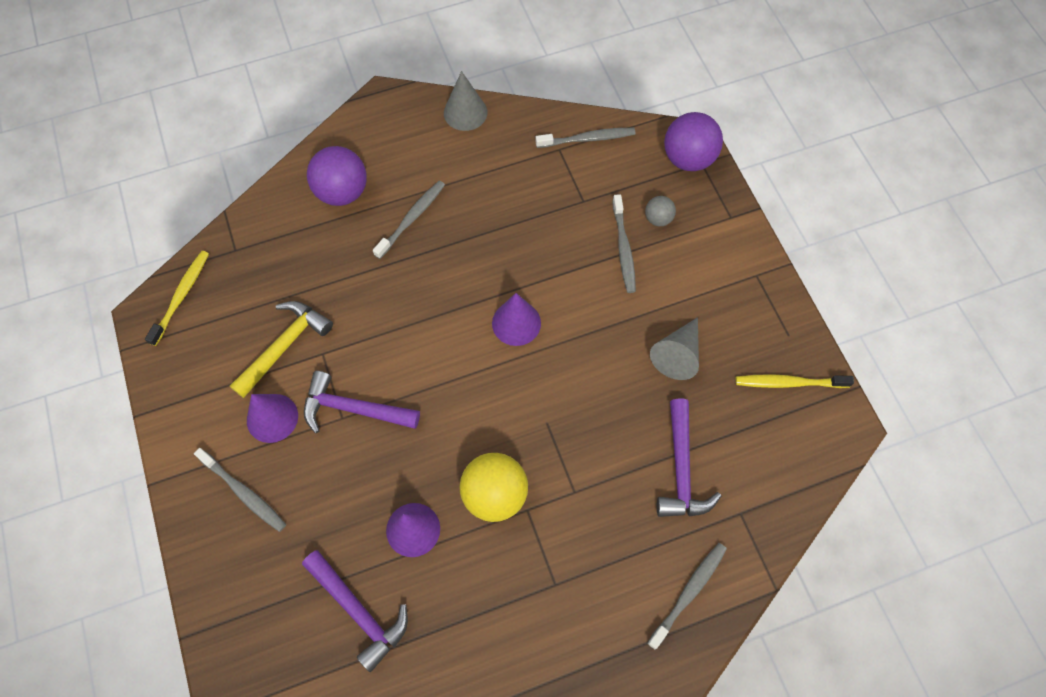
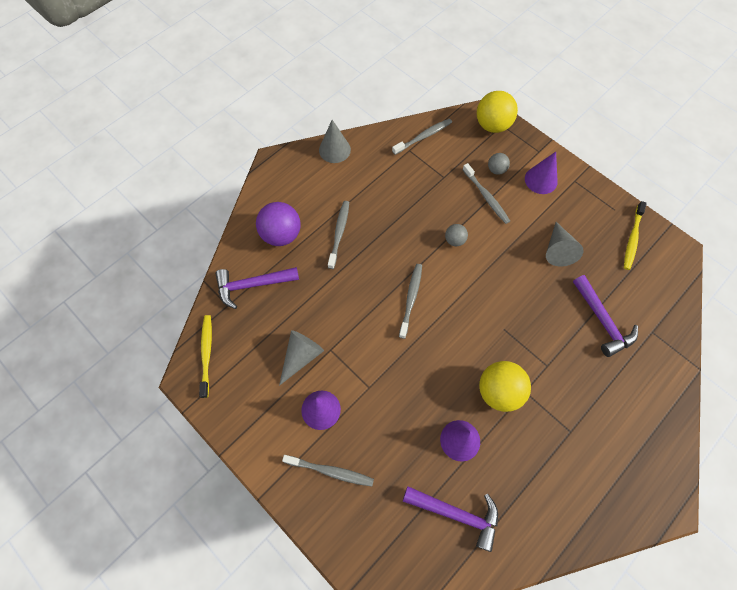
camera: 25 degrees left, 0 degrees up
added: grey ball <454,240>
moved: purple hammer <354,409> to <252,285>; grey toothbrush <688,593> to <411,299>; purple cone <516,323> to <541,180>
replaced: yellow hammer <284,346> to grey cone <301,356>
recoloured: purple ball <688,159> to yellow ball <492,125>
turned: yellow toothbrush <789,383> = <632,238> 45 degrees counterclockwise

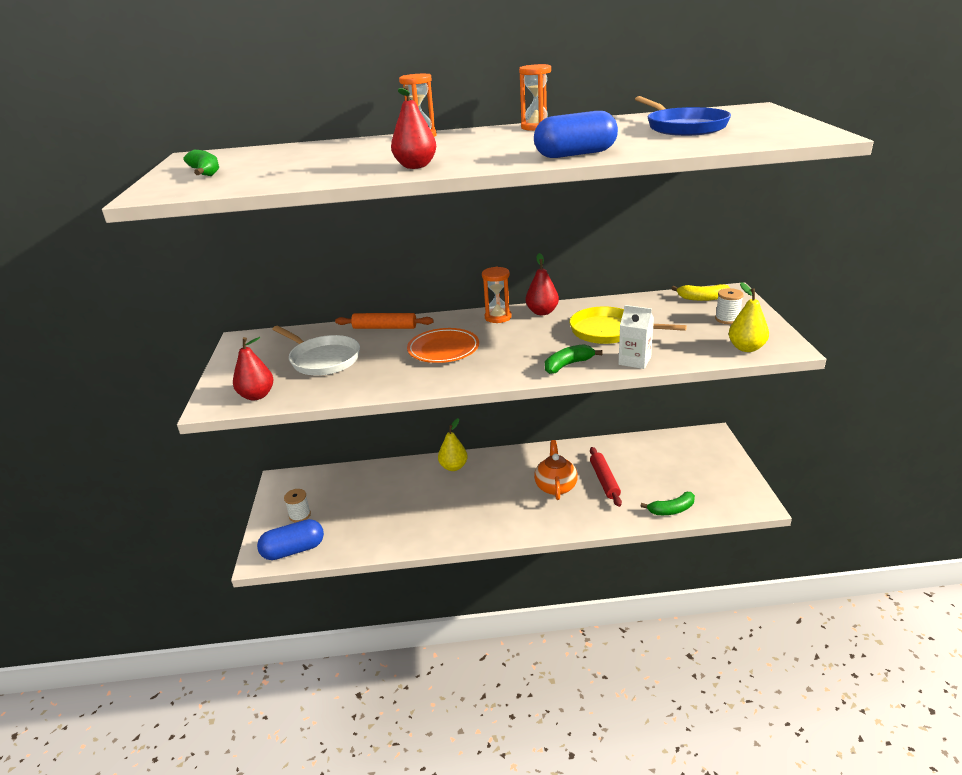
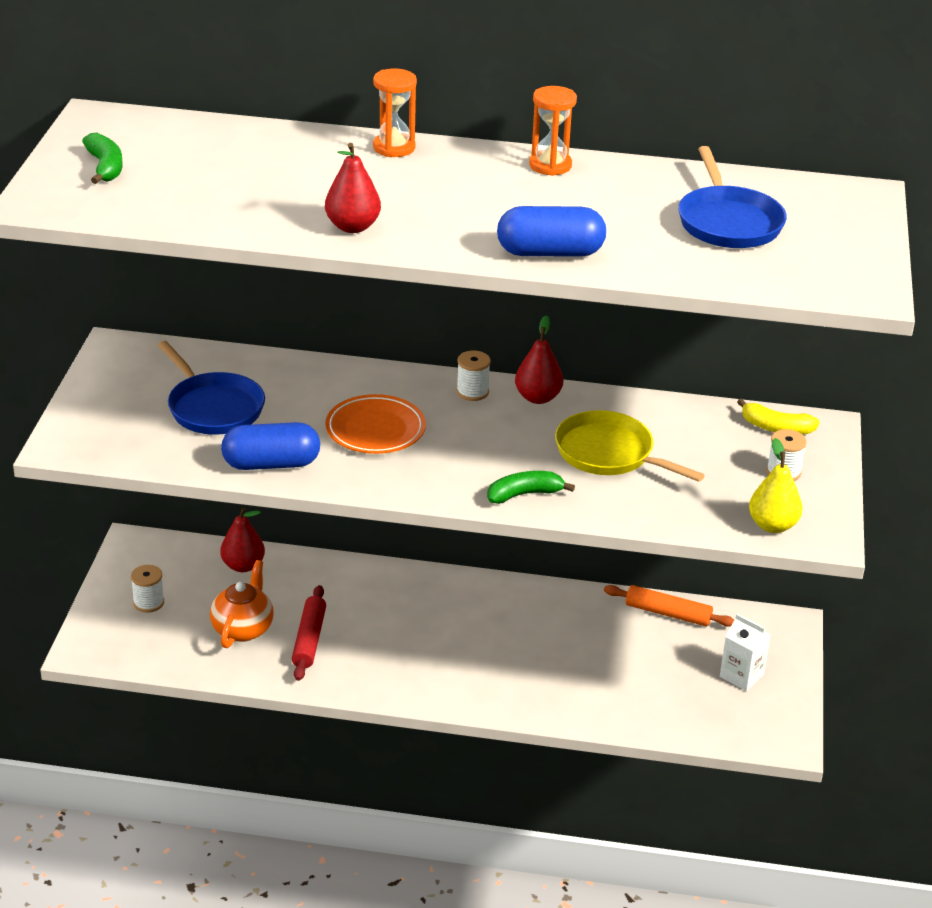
camera: 10 degrees right, 5 degrees up
removed: yellow pear <453,467>; green banana <671,510>
moved: orange teapot <555,486> to <243,628>; red pear <257,395> to <243,566>; blue capsule <293,550> to <271,464>; red rolling pin <604,480> to <309,639>; orange rolling pin <385,328> to <668,613>; white carton <634,361> to <741,676>
replaced: orange hourglass <498,317> to white spool <472,392>
recoloured: white pan <322,359> to blue pan <213,407>

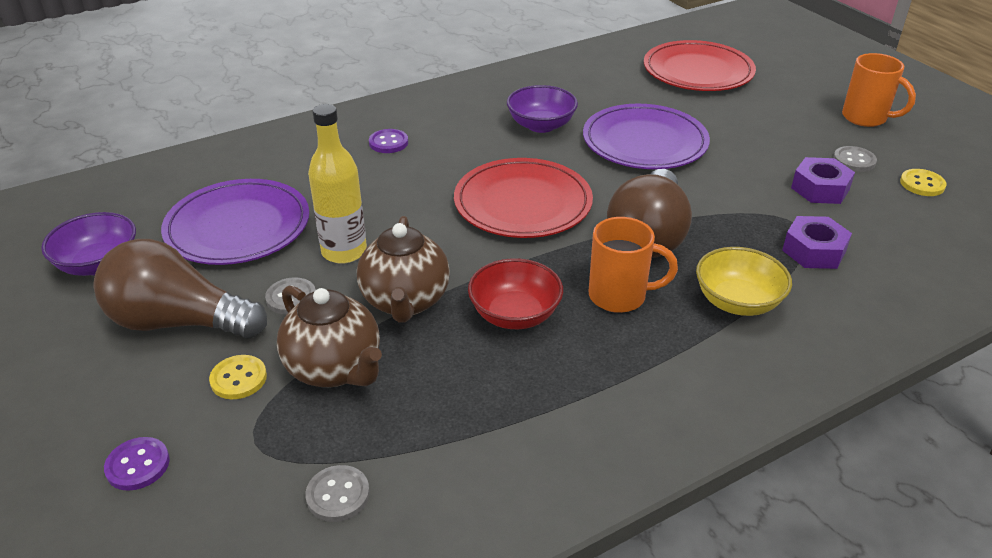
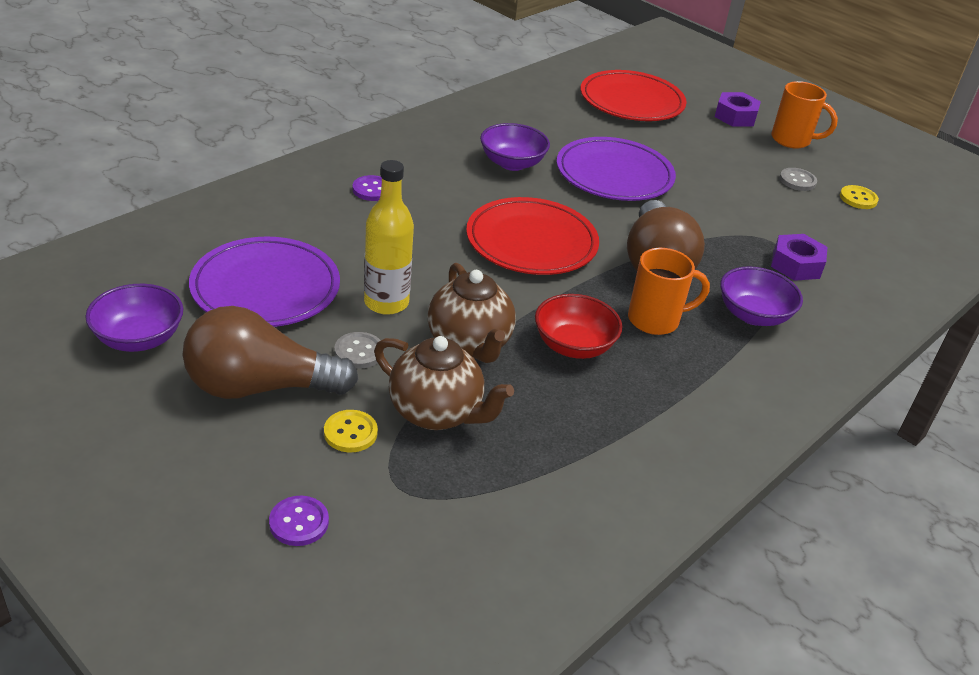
camera: 20 degrees left, 0 degrees up
removed: grey button <338,495>
moved: purple nut <820,189> to <735,116>
recoloured: yellow bowl <737,302> to purple bowl <753,315>

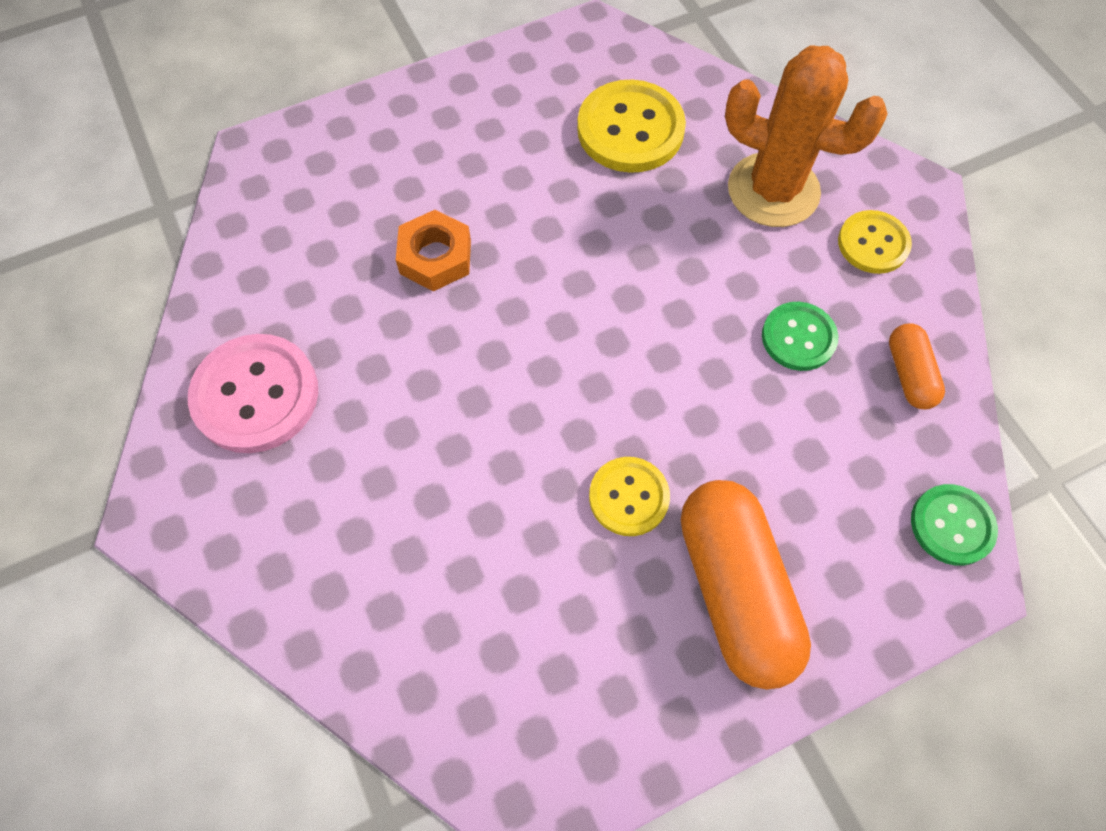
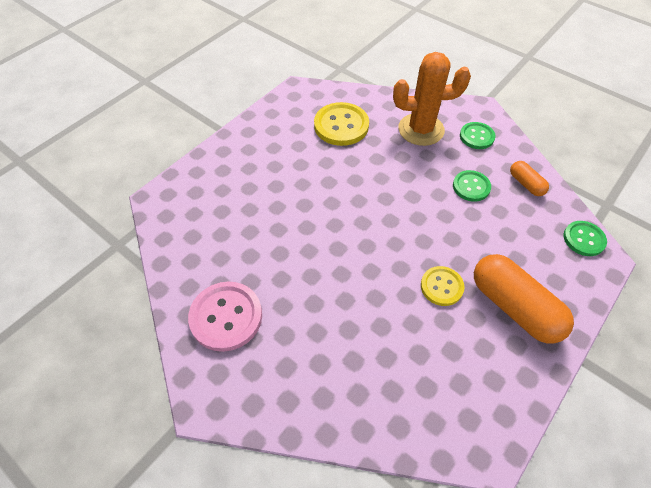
camera: 25 degrees left, 10 degrees down
removed: orange nut <435,257>
recoloured: yellow button <873,244> to green button <476,136>

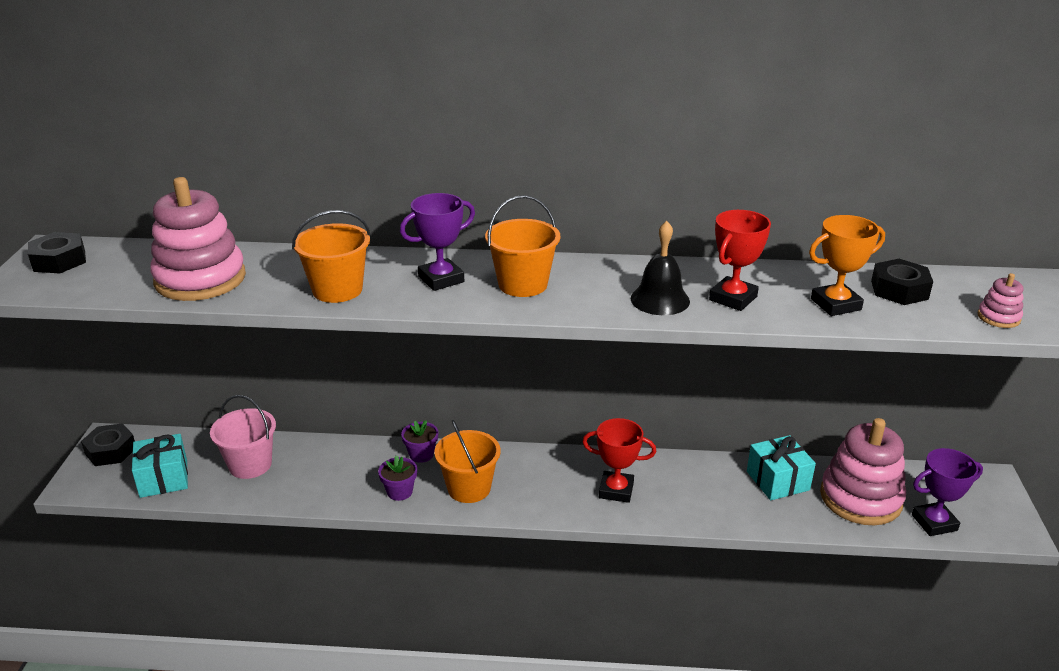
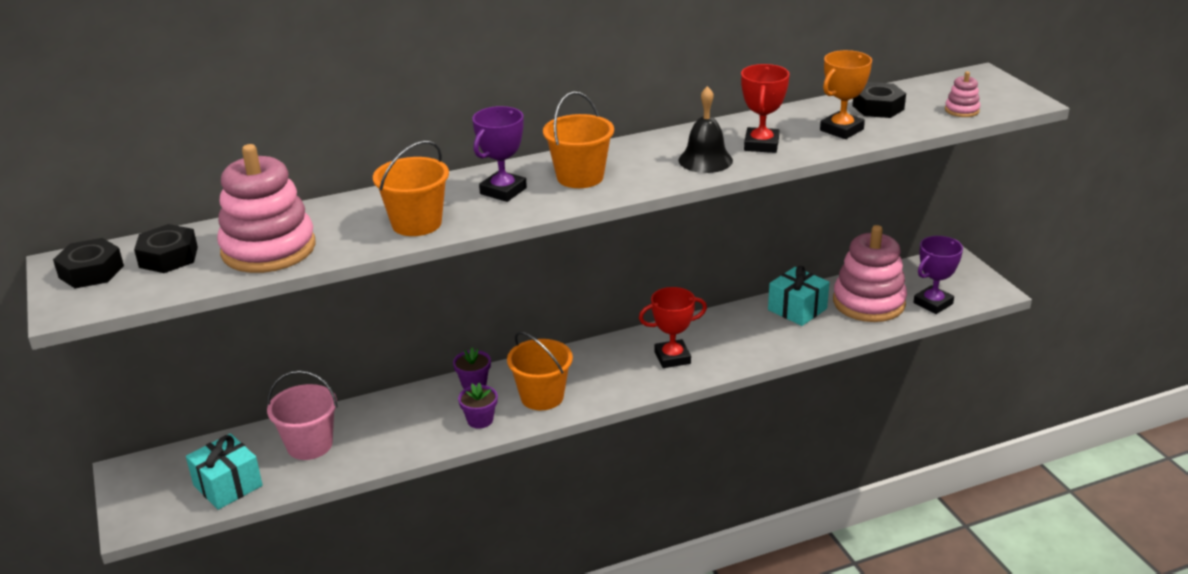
camera: 25 degrees left, 0 degrees up
moved: black nut <111,451> to <168,257>

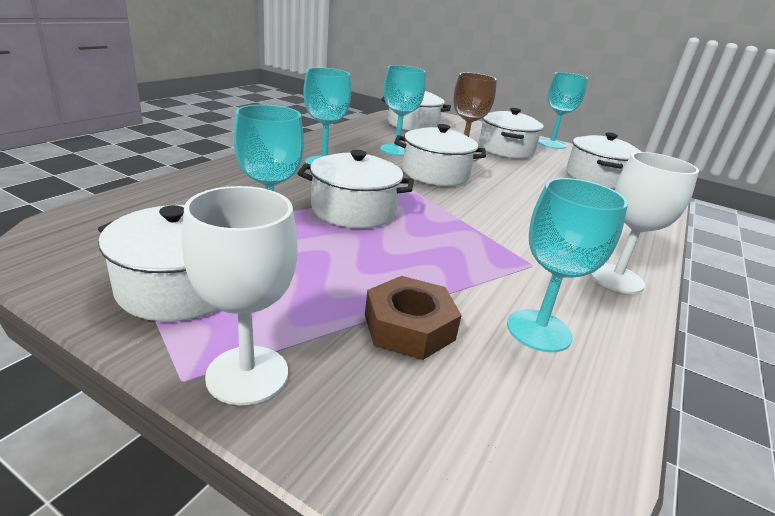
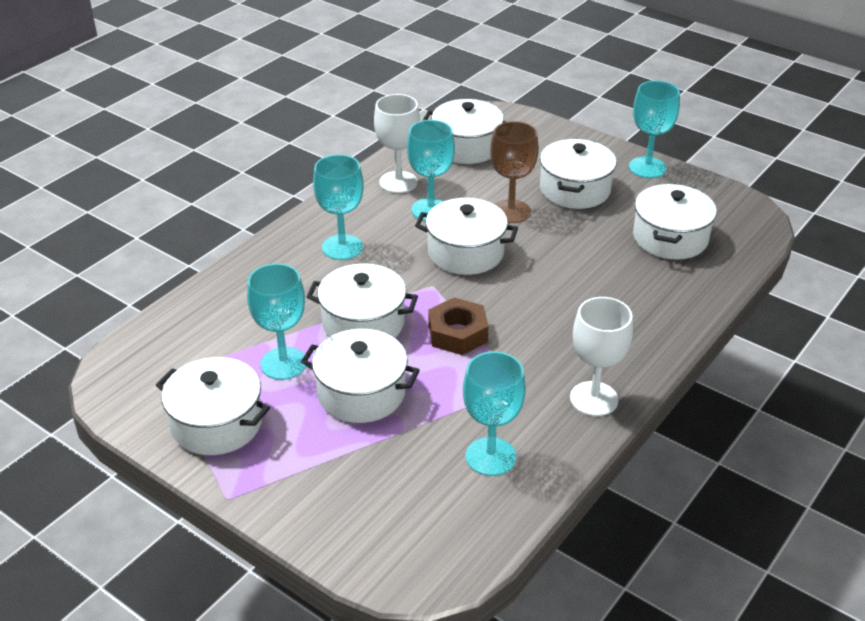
camera: 10 degrees right, 10 degrees up
added: white pot <361,393>
moved: white goblet <247,374> to <398,182>; brown nut <409,327> to <457,333>

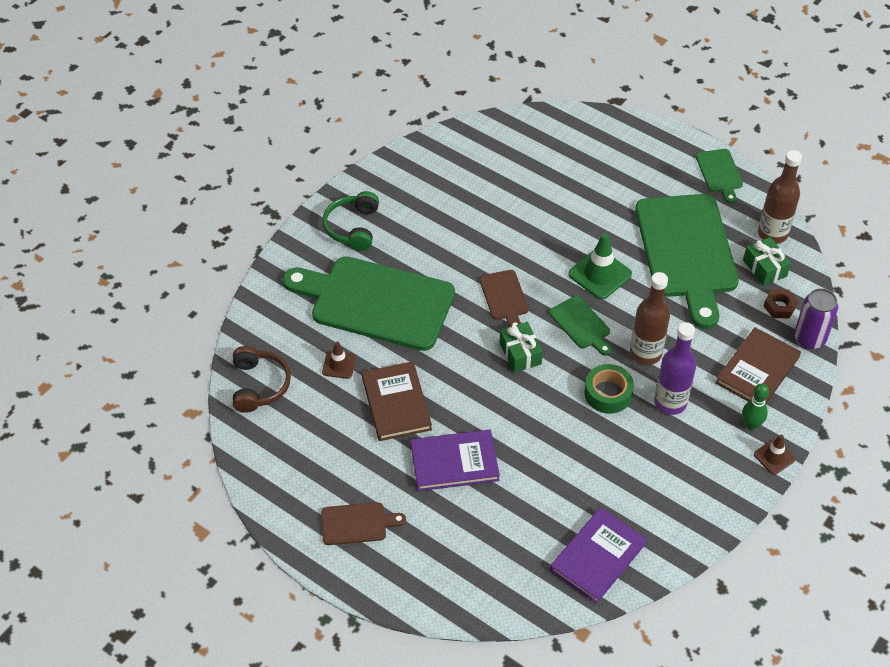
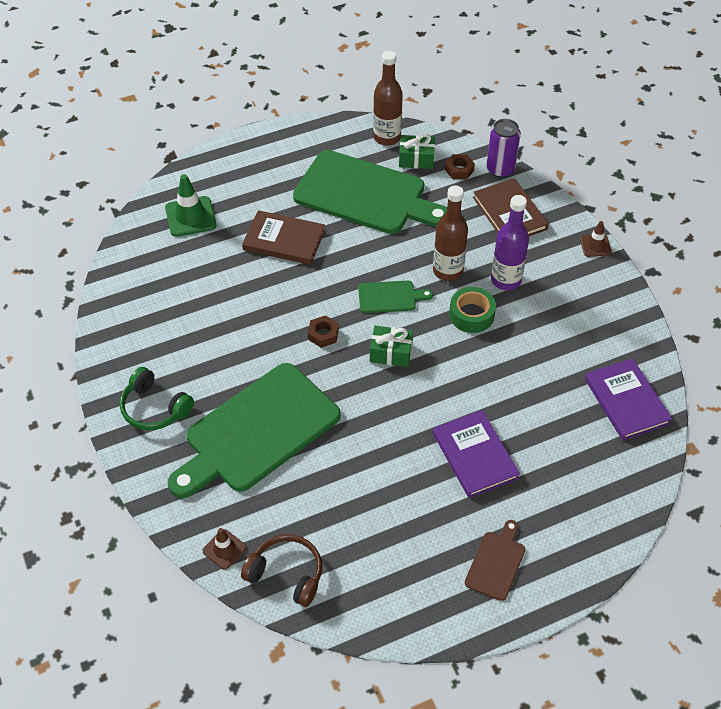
camera: 60 degrees left, 0 degrees up
removed: green cutting board <719,173>; green bowling pin <751,425>
moved: green traffic cone <600,274> to <190,217>; brown traffic cone <339,365> to <224,549>; brown book <396,403> to <284,240>
replaced: brown cutting board <504,297> to brown nut <323,334>
turned: purple book <454,462> = <475,456> 45 degrees counterclockwise

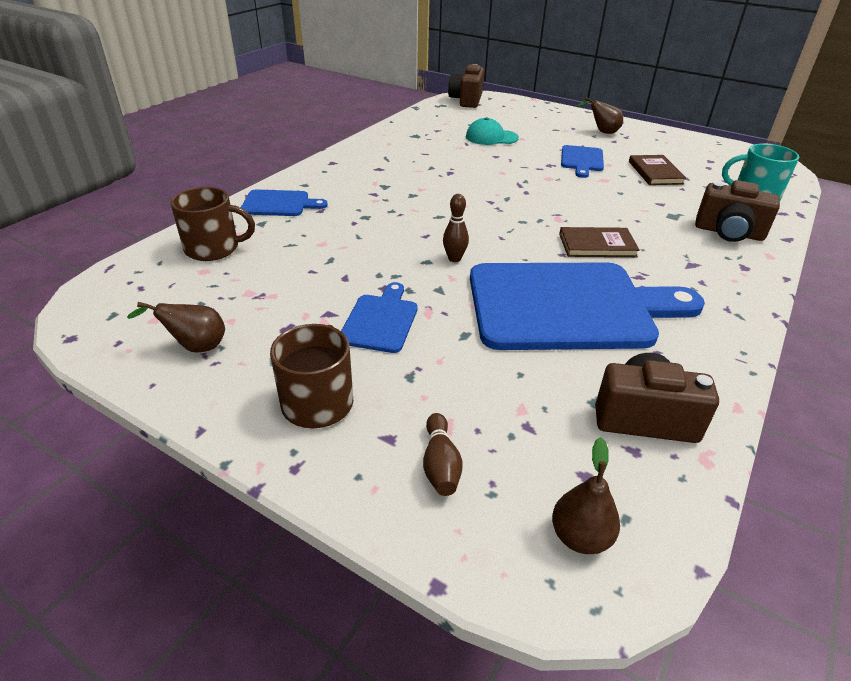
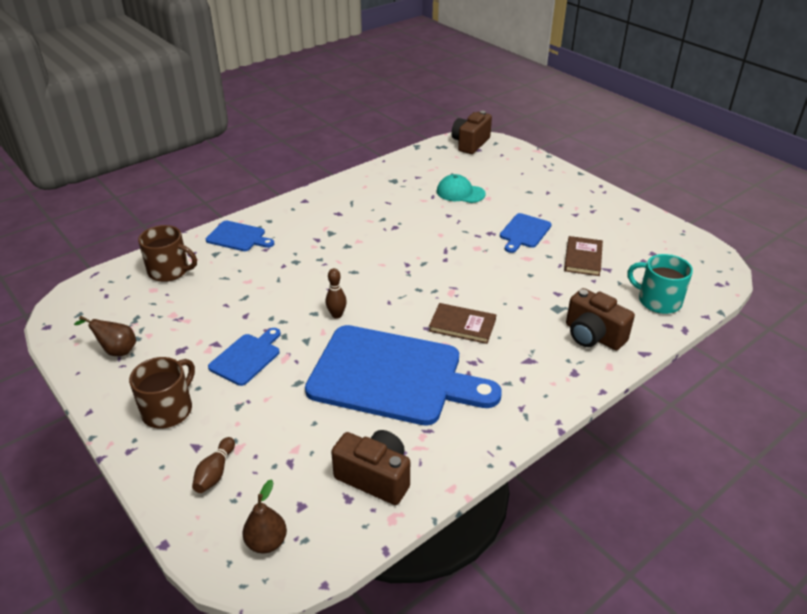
camera: 20 degrees right, 0 degrees up
removed: brown pear <601,132>

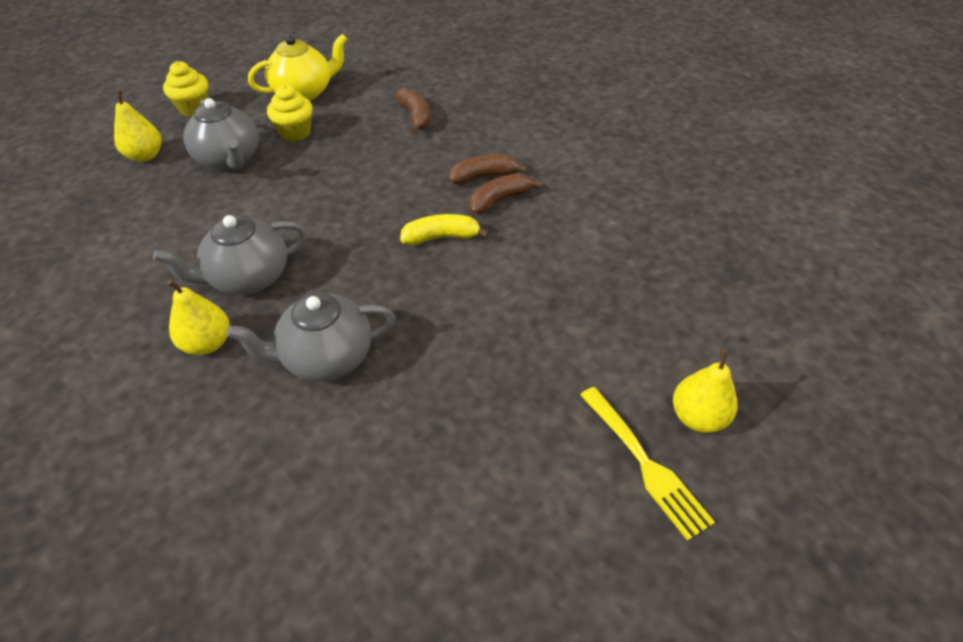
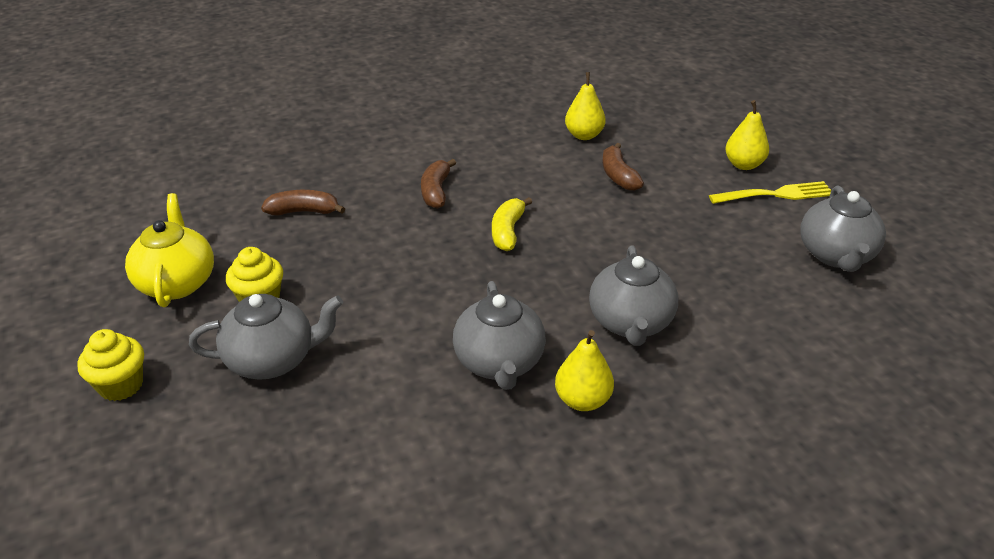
camera: 70 degrees left, 10 degrees down
added: grey teapot <836,255>
moved: yellow pear <145,156> to <584,135>; brown banana <499,200> to <618,176>

